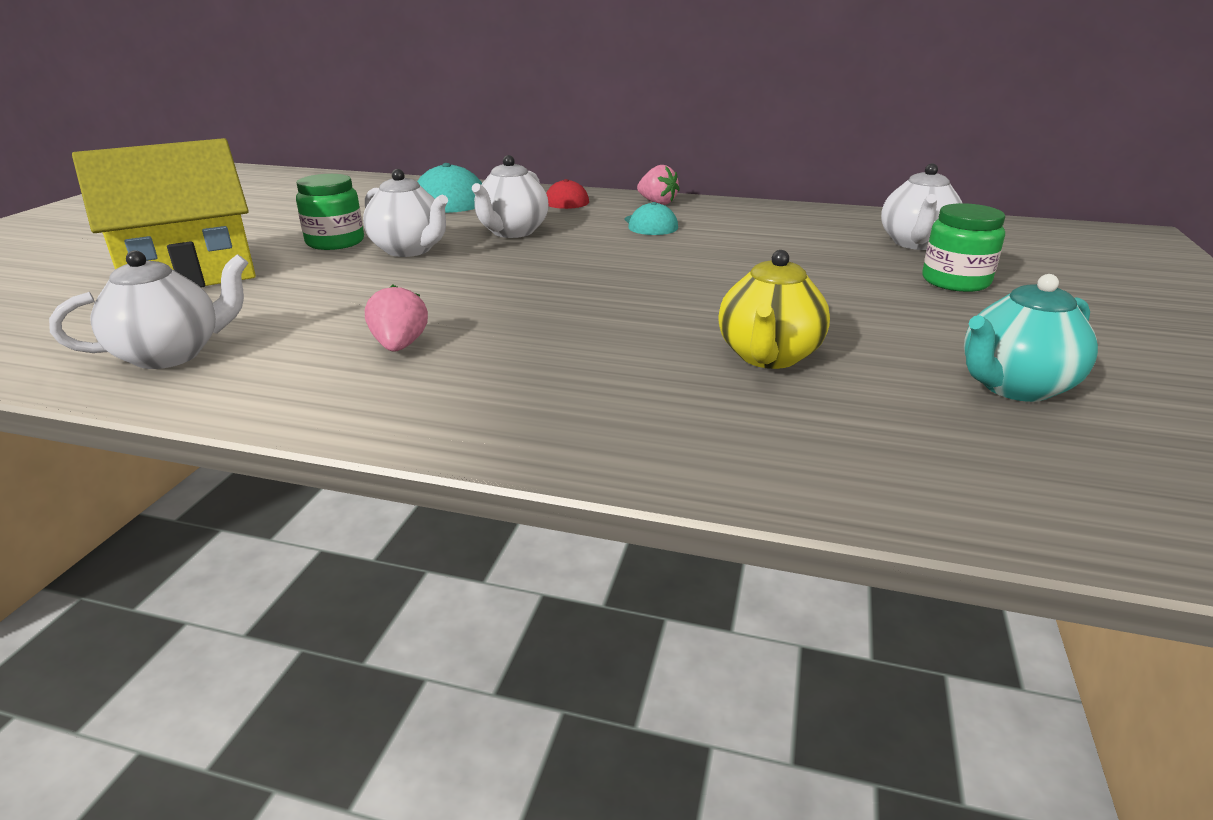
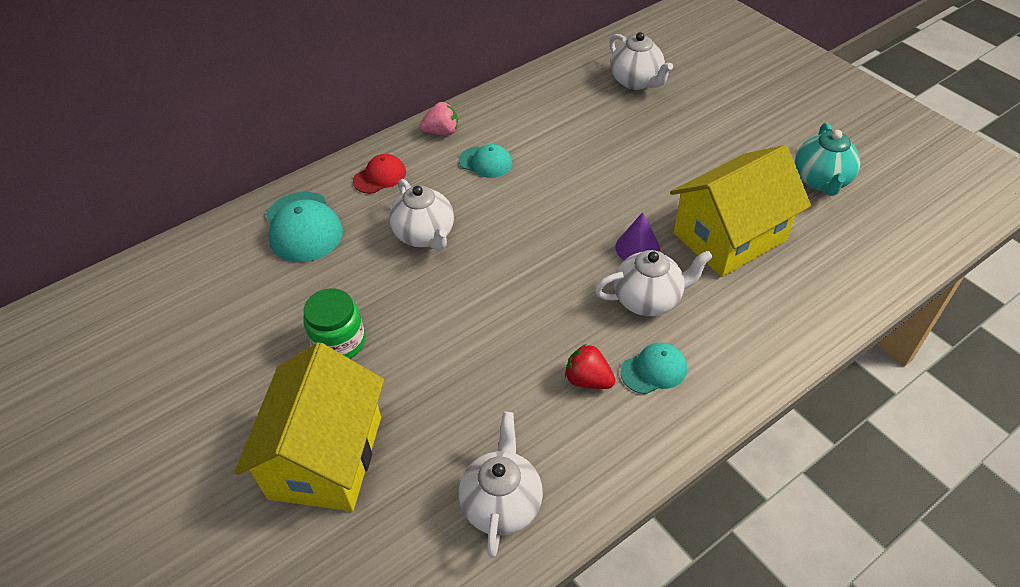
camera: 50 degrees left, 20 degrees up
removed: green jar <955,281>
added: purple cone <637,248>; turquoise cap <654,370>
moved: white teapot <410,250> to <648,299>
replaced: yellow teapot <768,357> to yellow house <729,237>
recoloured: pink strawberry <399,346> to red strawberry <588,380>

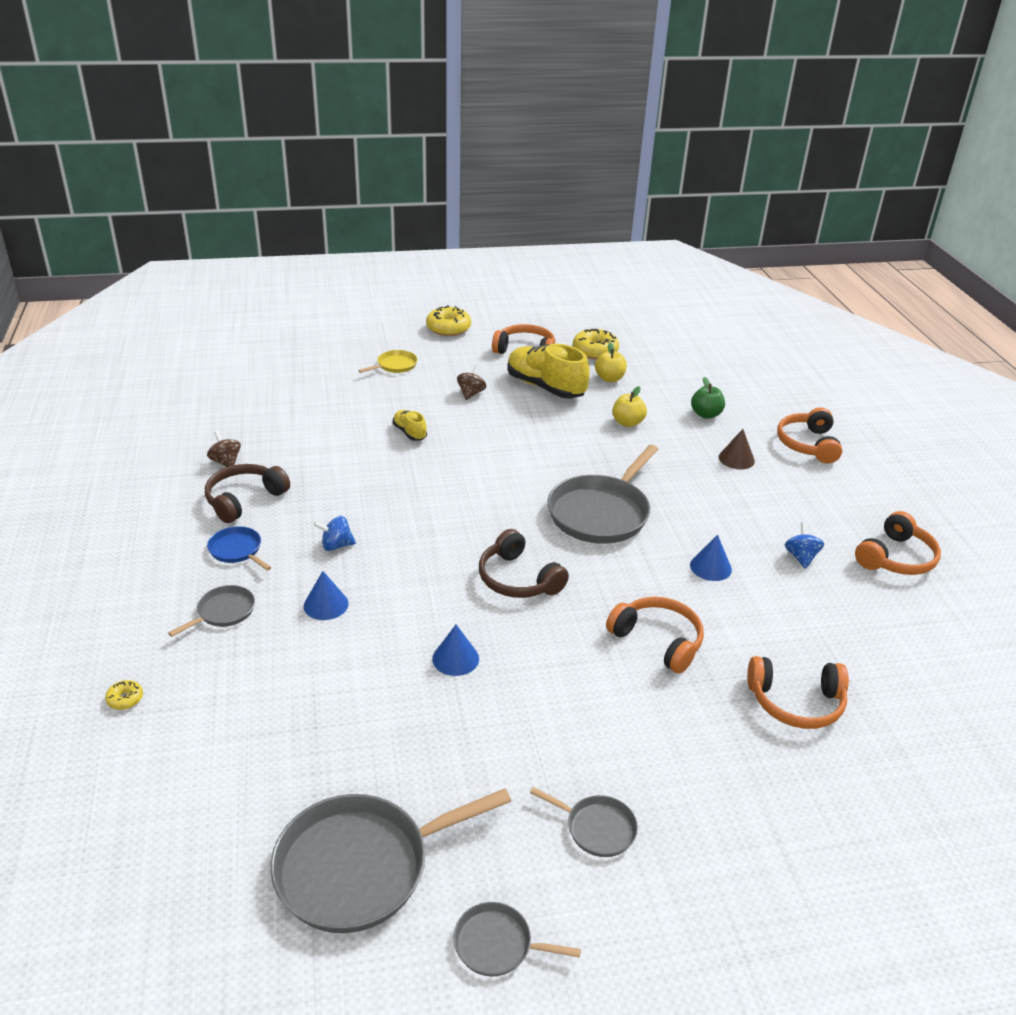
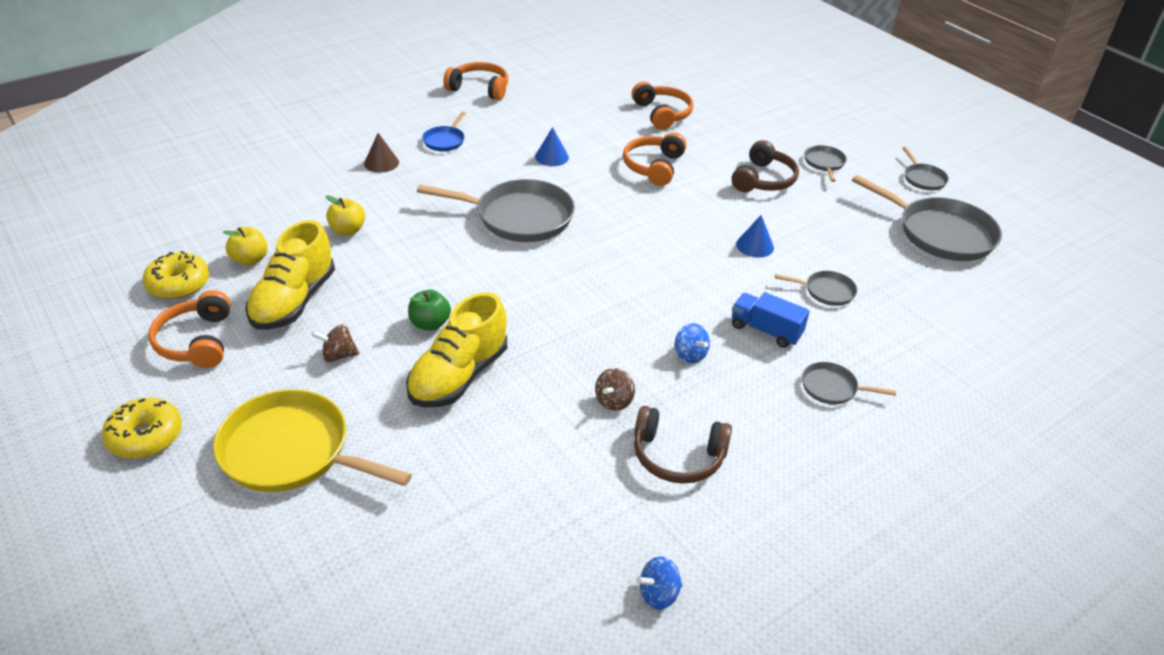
camera: 115 degrees left, 5 degrees up
removed: yellow donut <125,699>; orange headphones <808,444>
added: grey pan <826,291>
moved: green apple <706,414> to <430,324>; blue pan <237,550> to <445,141>; brown spinning top <226,462> to <614,401>; blue spinning top <801,557> to <658,594>; brown headphones <518,579> to <763,180>
replaced: blue cone <326,604> to blue truck <765,330>
resized: yellow pan <395,365> = <291,451> x2.08; yellow shoe <409,433> = <458,376> x2.04

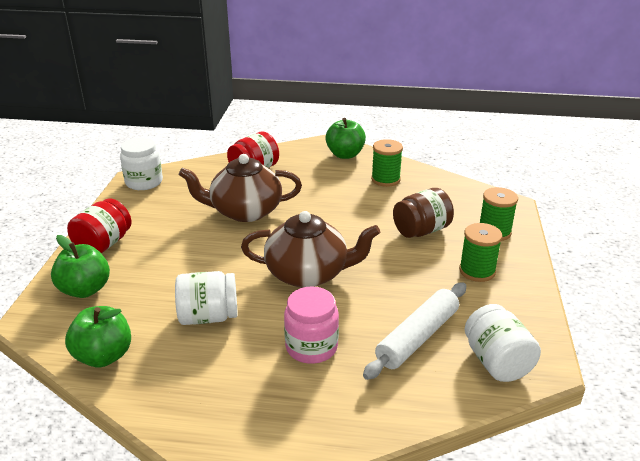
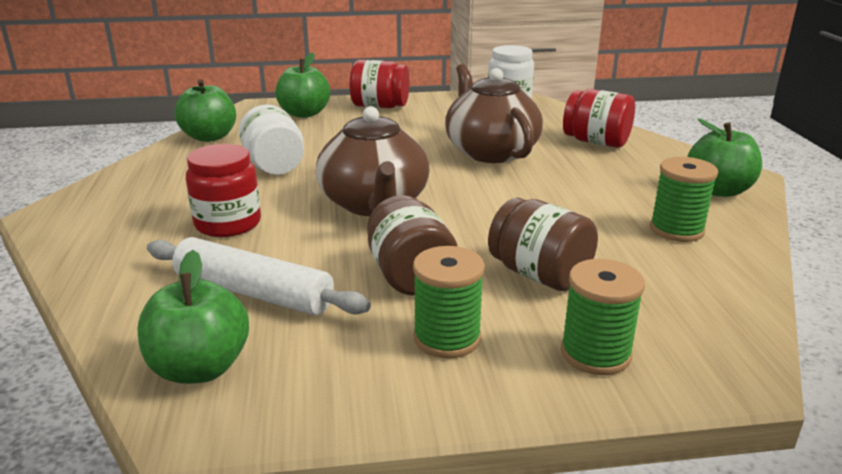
camera: 75 degrees right, 5 degrees down
added: brown jar <410,276>
replaced: white jar <496,362> to green apple <200,368>
recoloured: pink jar <311,347> to red jar <228,223>

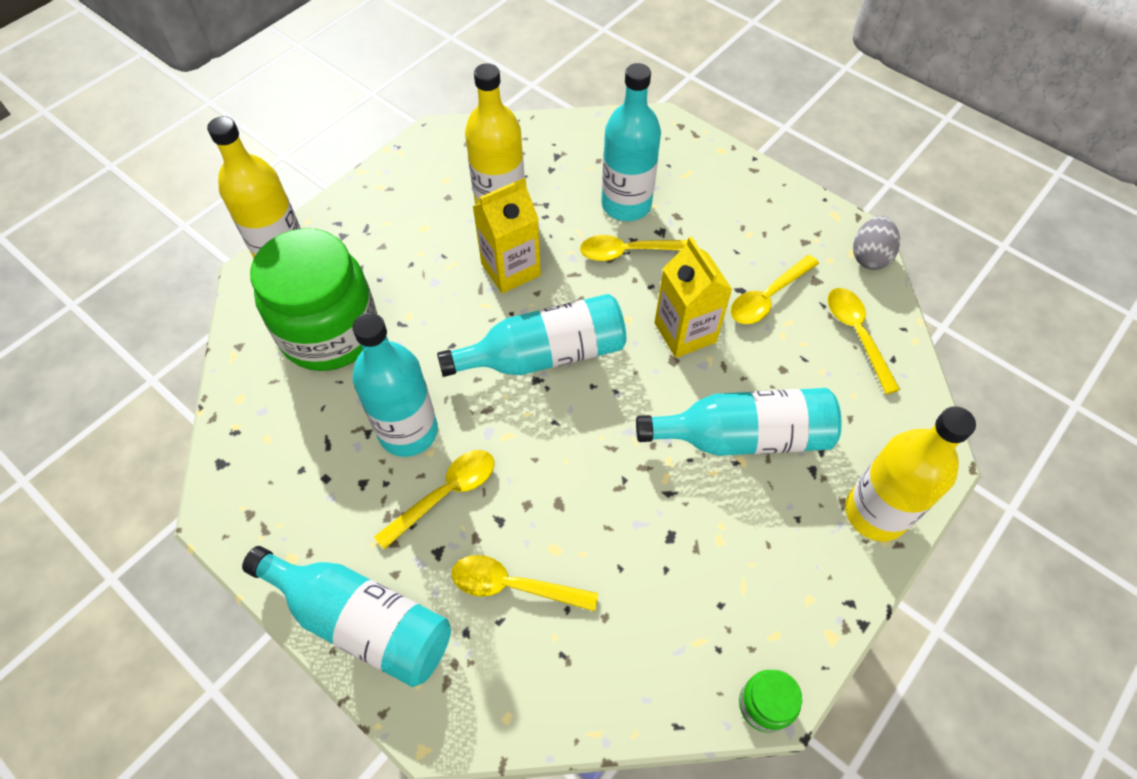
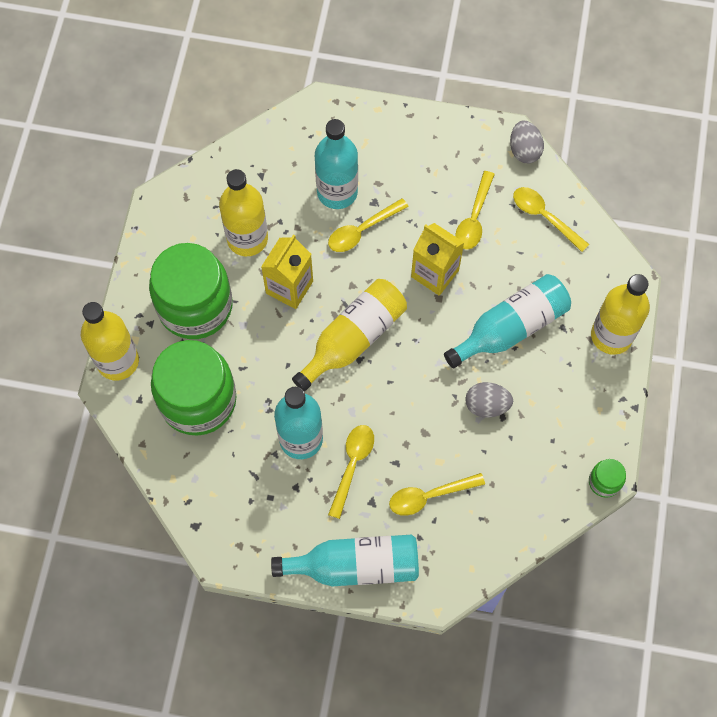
camera: 30 degrees left, 10 degrees up
added: green jar <195,306>; grey egg <486,405>
recoloured: turquoise bottle <544,355> to yellow bottle <353,339>

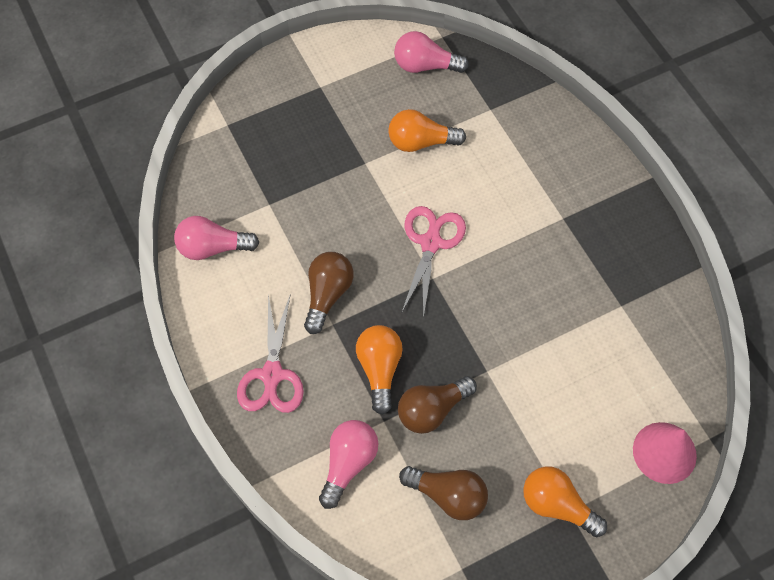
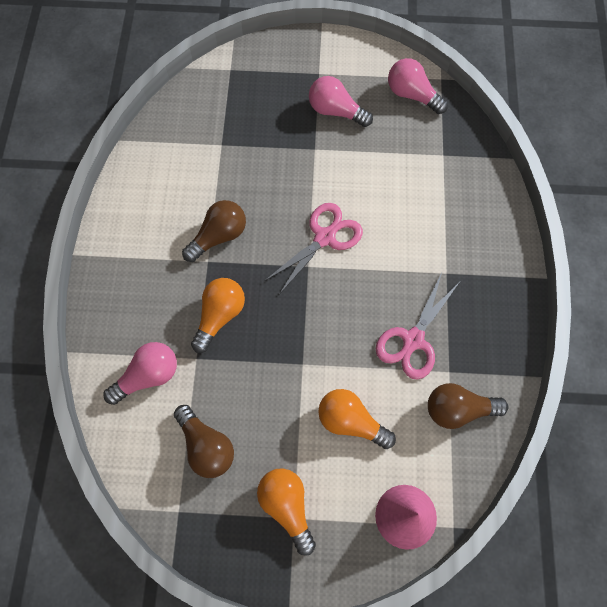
camera: 30 degrees right, 5 degrees up
moved: pink light bulb <212,247> to <335,111>; orange light bulb <420,142> to <350,421>; pink scissors <272,374> to <413,340>; brown light bulb <432,410> to <458,409>

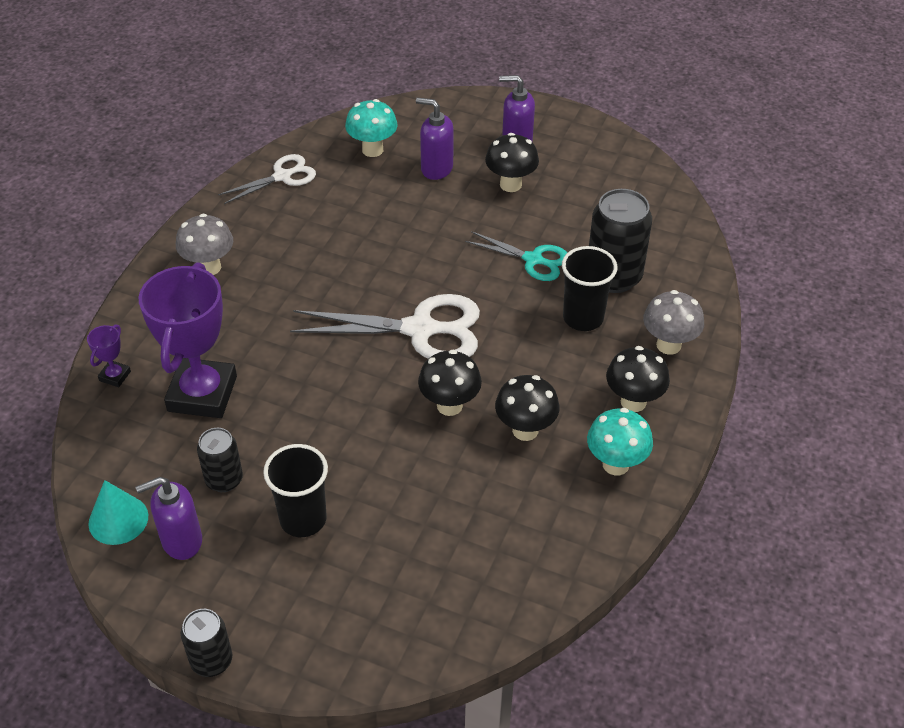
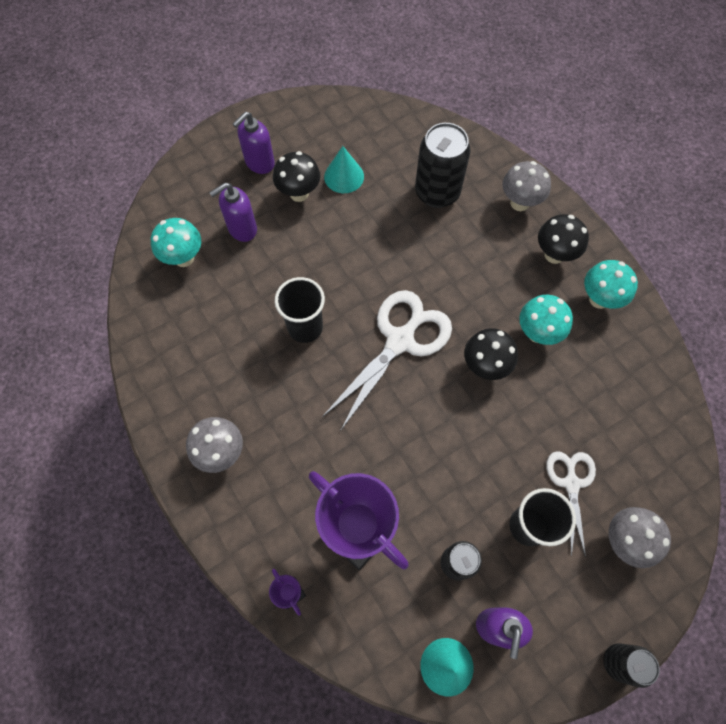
camera: 55 degrees left, 20 degrees up
removed: turquoise scissors <533,259>
added: turquoise cone <344,176>; grey mushroom <624,540>
moved: black cup <583,318> to <305,327>; white scissors <282,176> to <571,483>
recoloured: black mushroom <525,430> to turquoise mushroom <537,333>

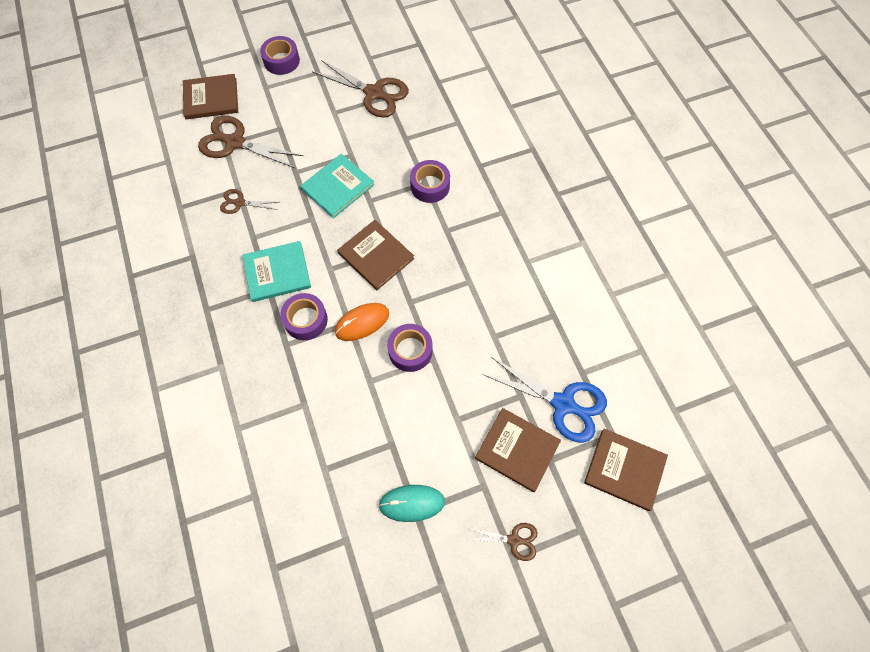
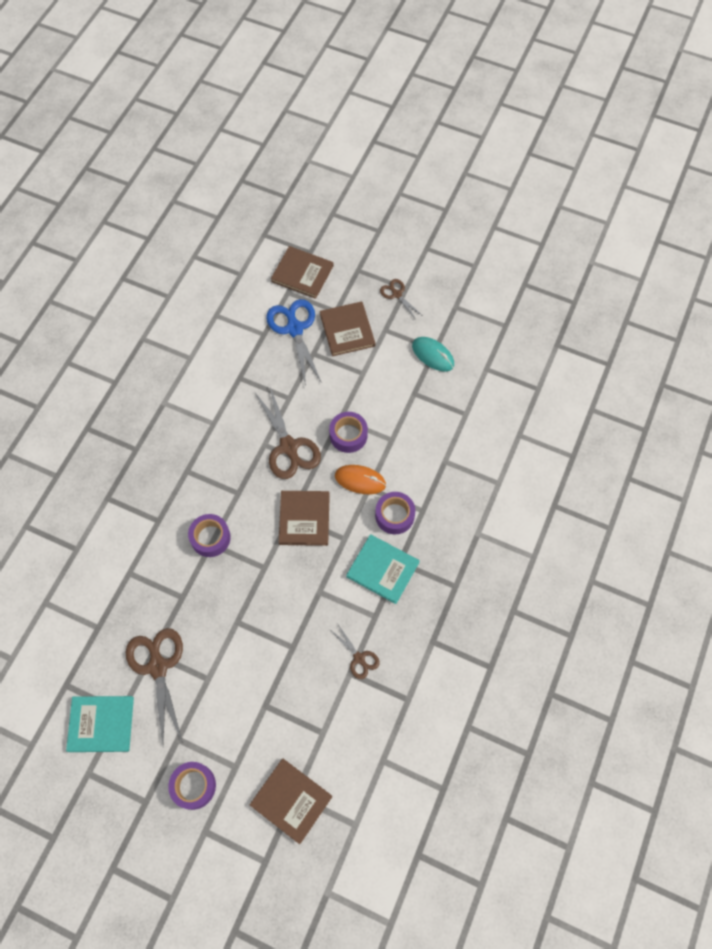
camera: 135 degrees left, 0 degrees up
moved: turquoise book <337,187> to <101,724>; brown scissors <235,142> to <289,447>
turned: brown book <624,469> = <302,273> 45 degrees counterclockwise

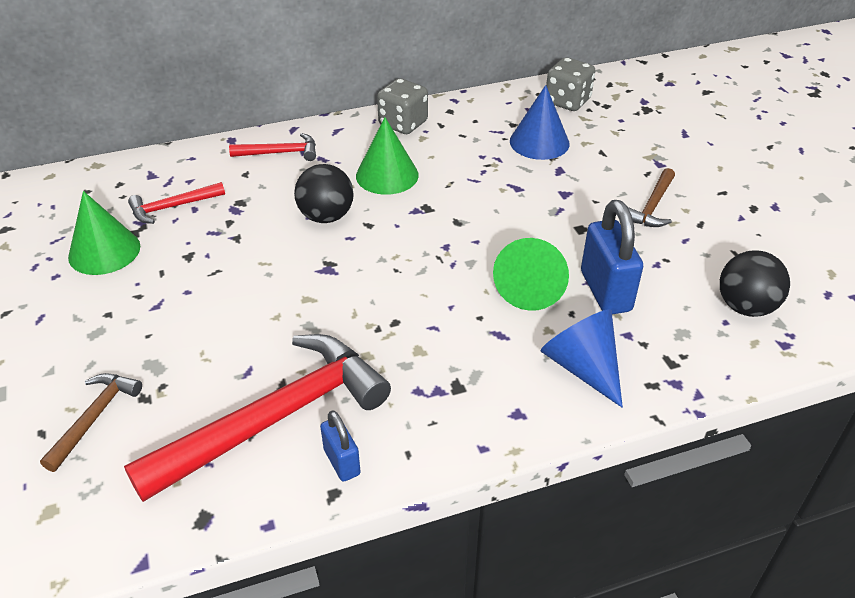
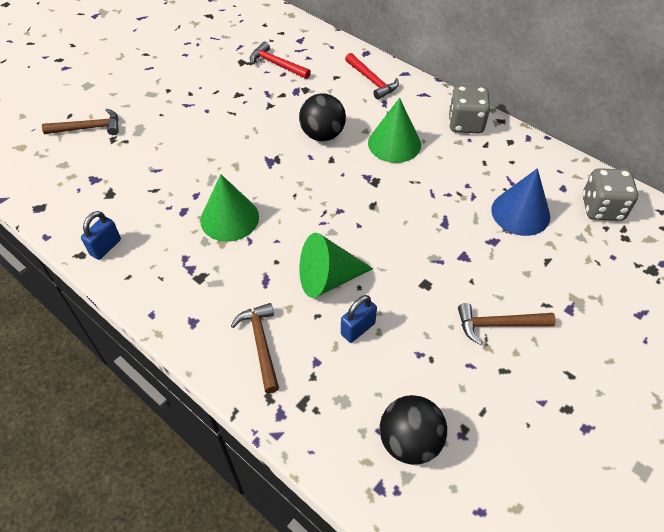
camera: 60 degrees right, 10 degrees up
removed: red hammer <275,419>
moved: green cone <104,251> to <229,218>
replaced: blue cone <582,367> to brown hammer <261,344>
resized: blue padlock <605,291> = <358,329> x0.56

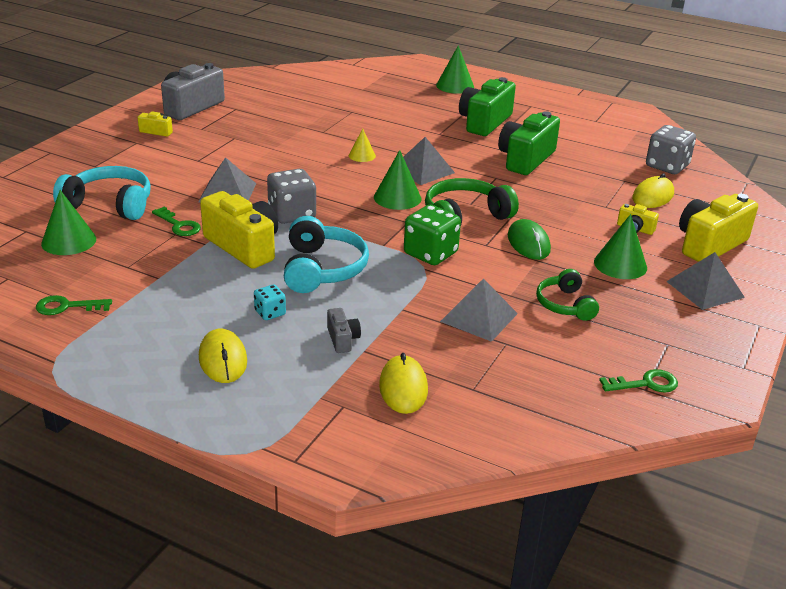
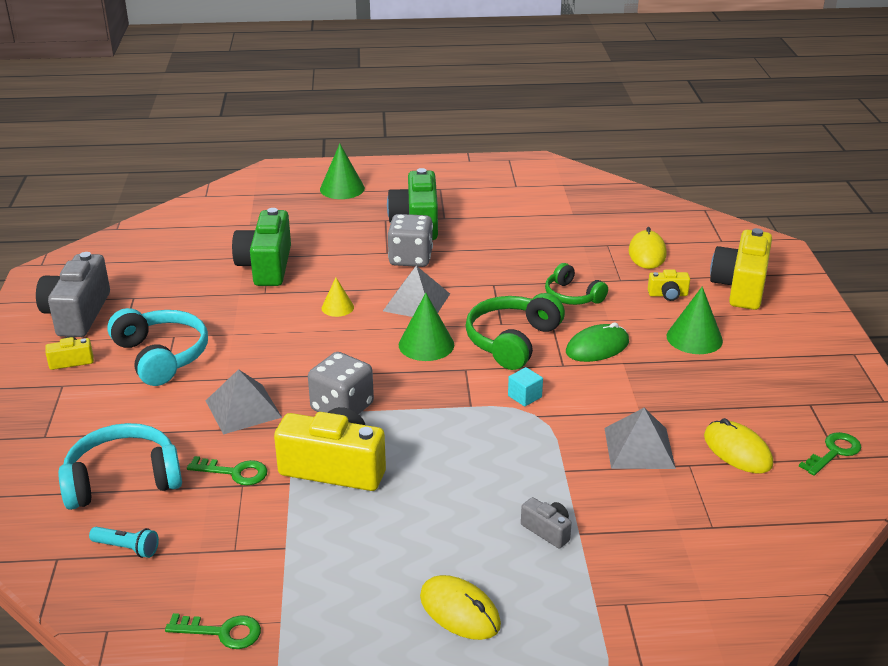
camera: 30 degrees left, 0 degrees up
removed: turquoise dice <270,313>; grey pyramid <705,289>
moved: turquoise headphones <322,269> to <161,356>; green camera <525,159> to <266,266>; grey dice <667,166> to <410,258>; green headphones <565,305> to <572,296>; yellow mouse <403,387> to <737,450>
replaced: green cone <69,241> to turquoise flashlight <127,548>; green dice <430,253> to turquoise cube <524,396>
turned: green key <67,306> = <222,632> 135 degrees counterclockwise; green mouse <528,243> = <597,347> 75 degrees counterclockwise

